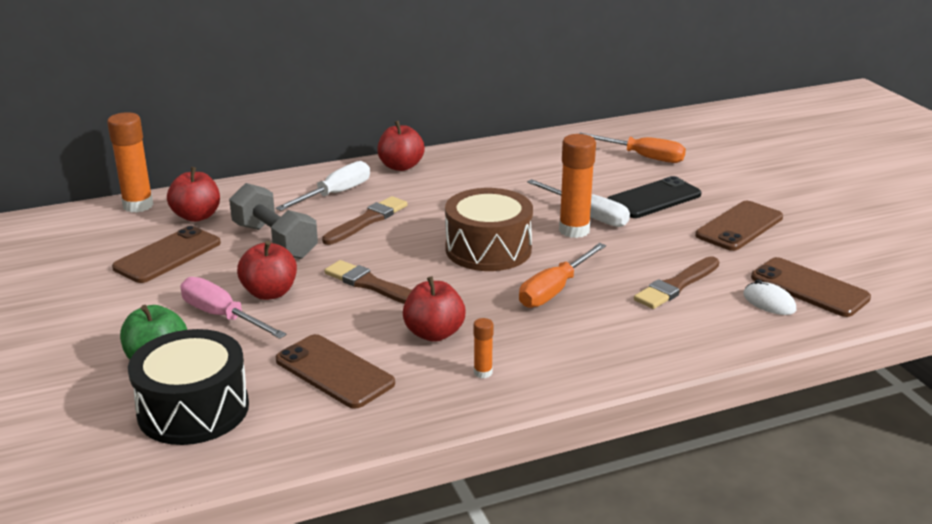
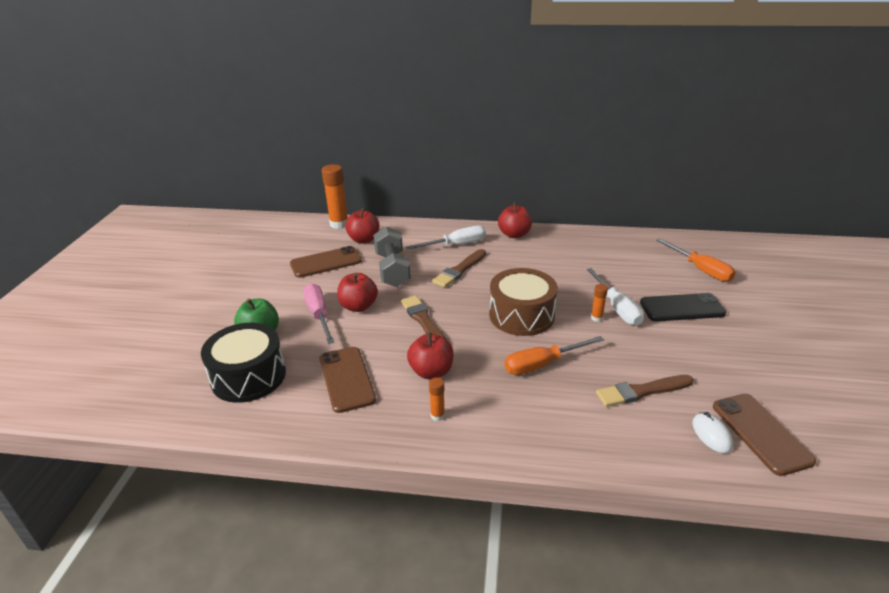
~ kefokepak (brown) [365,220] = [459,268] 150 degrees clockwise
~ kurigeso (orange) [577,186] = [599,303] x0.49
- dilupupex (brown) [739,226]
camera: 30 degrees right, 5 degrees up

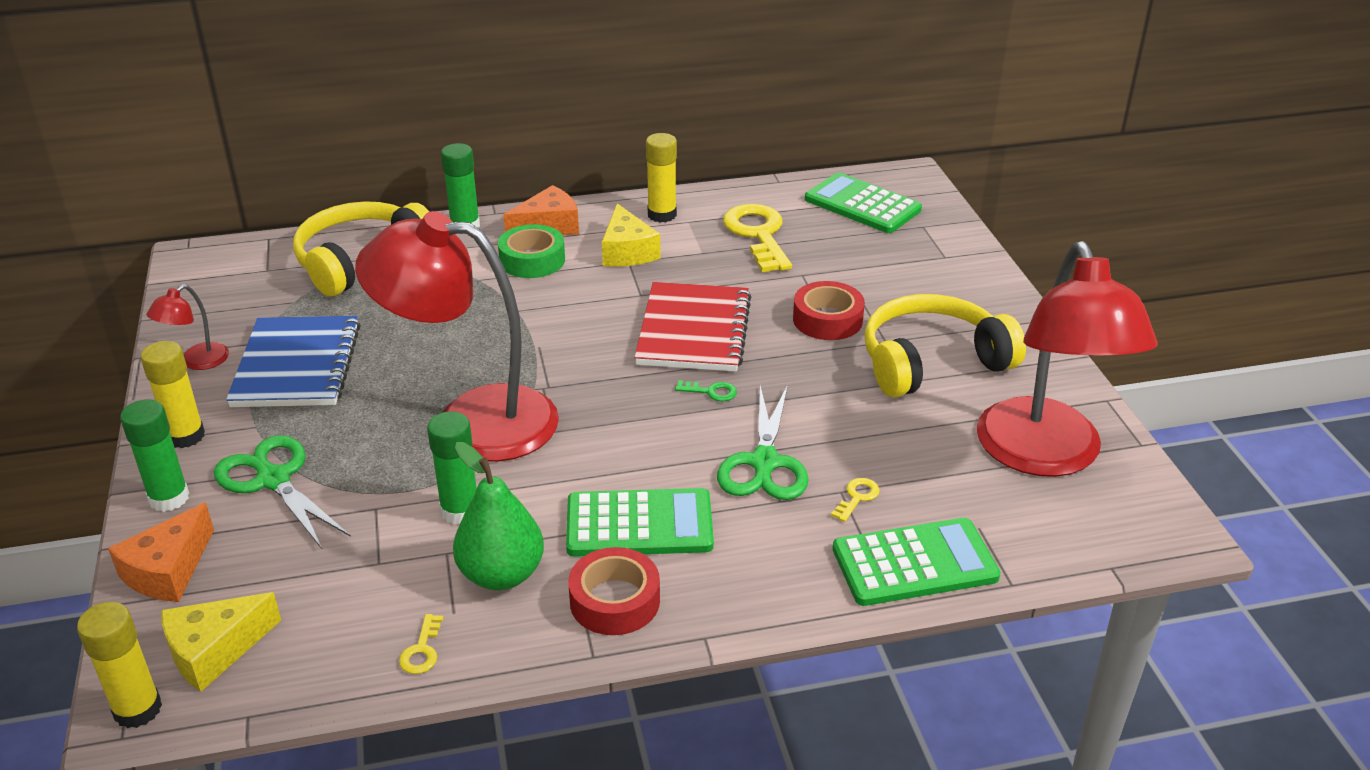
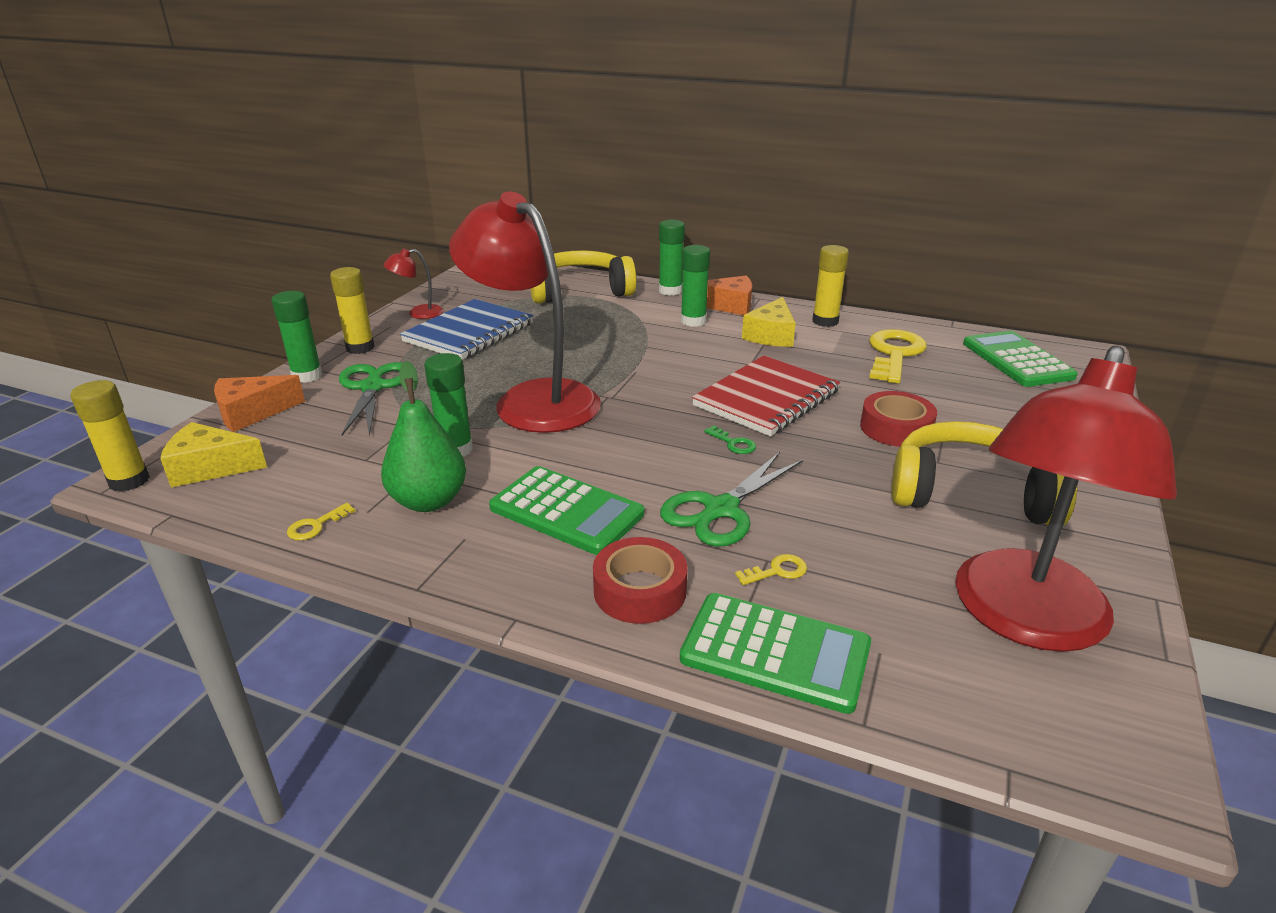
~ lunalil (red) [614,591] to [640,580]
~ lunalil (green) [531,251] to kurigeso (green) [695,286]
camera: 35 degrees right, 5 degrees down

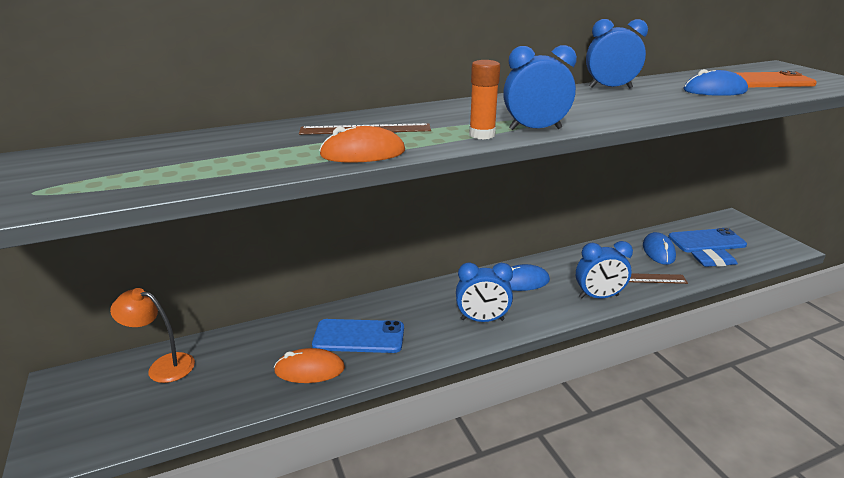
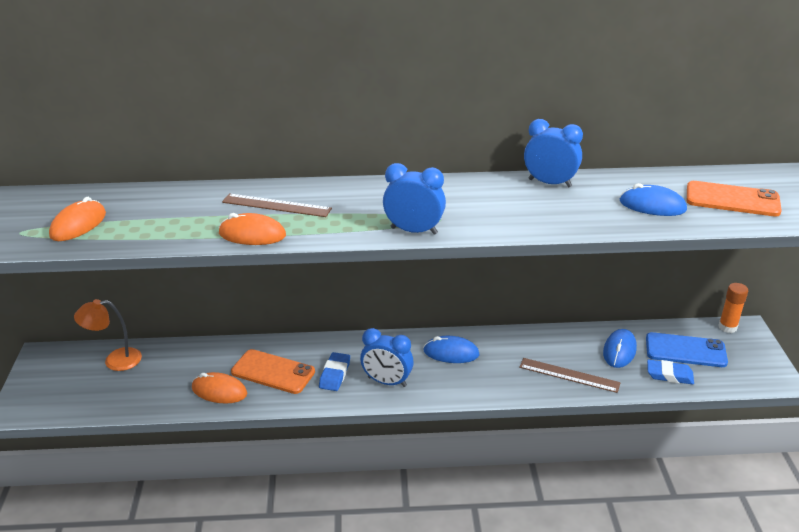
+ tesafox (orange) [77,219]
~ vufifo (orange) [152,335] = [108,335] 45 degrees counterclockwise
~ dilupupex (blue) [358,336] to dilupupex (orange) [273,371]
+ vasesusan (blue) [334,371]
~ kurigeso (orange) [484,99] to [733,308]
- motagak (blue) [604,269]
camera: 20 degrees right, 5 degrees up

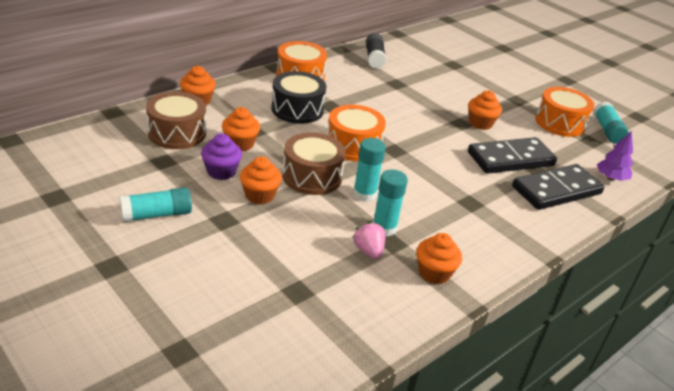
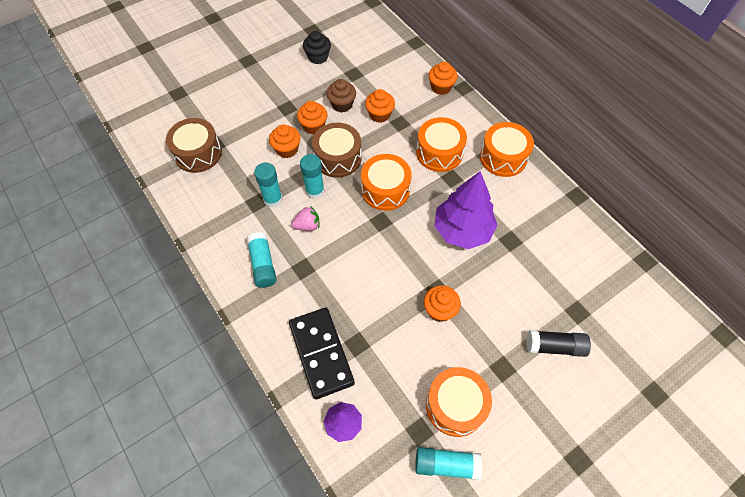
~ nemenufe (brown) [176,120] to [194,145]
~ kurigeso (turquoise) [155,205] to [262,260]
~ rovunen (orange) [439,259] to [285,141]
~ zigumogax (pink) [368,240] to [305,218]
+ rovunen (black) [317,47]
~ rovunen (purple) [221,156] to rovunen (brown) [341,95]
~ nemenufe (black) [298,97] to nemenufe (orange) [441,144]
+ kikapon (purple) [466,210]
~ kurigeso (black) [376,51] to [559,343]
- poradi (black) [512,155]
camera: 100 degrees right, 25 degrees up

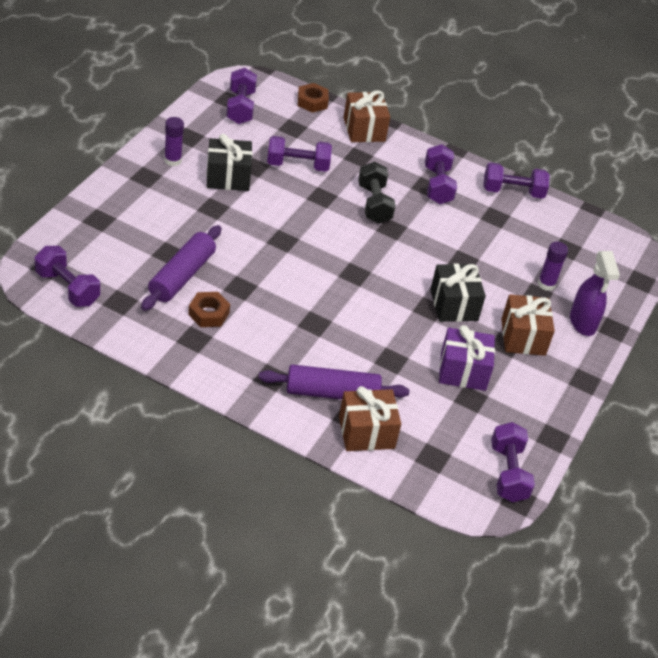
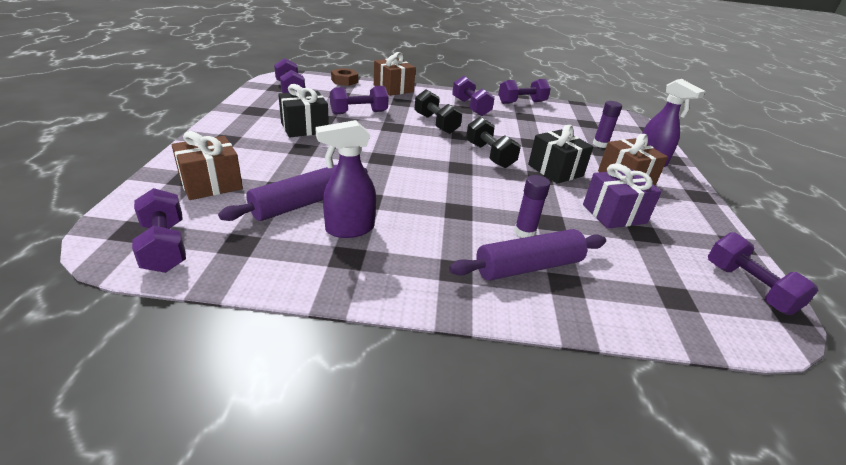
~ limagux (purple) [67,276] = [159,230] 45 degrees clockwise
~ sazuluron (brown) [370,418] to [207,165]
~ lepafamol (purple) [181,268] = [293,193] 45 degrees clockwise
~ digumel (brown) [209,309] to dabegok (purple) [345,179]
+ limagux (black) [493,142]
~ kurigeso (purple) [174,141] to [532,206]
camera: 20 degrees left, 10 degrees down

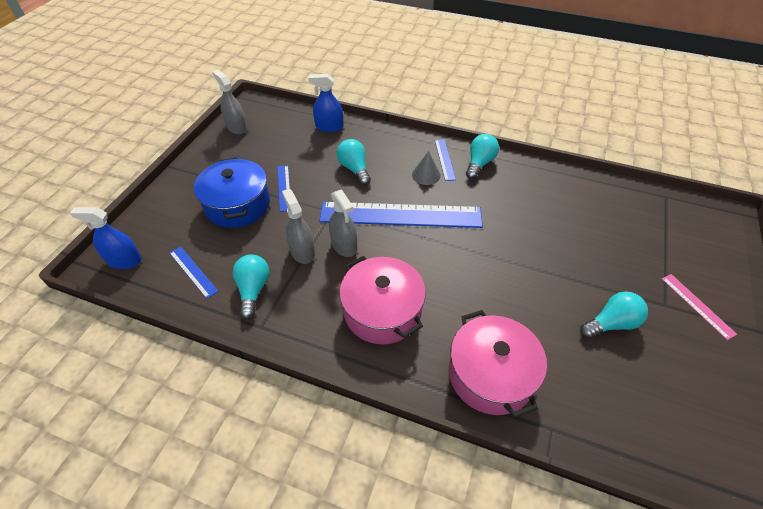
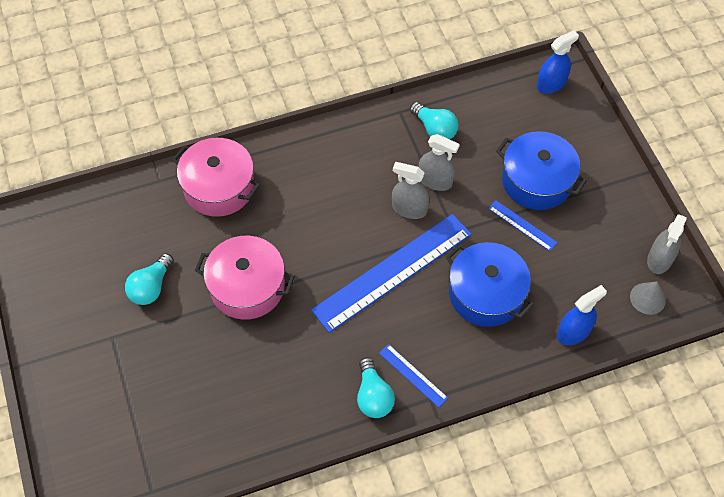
~ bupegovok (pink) [382,300] to [245,278]
~ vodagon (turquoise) [353,162] to bupegovok (blue) [490,284]
~ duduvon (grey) [426,168] to [648,298]
~ dabegok (grey) [230,102] = [667,244] 105 degrees clockwise
- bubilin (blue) [194,272]
- bubilin (pink) [699,307]
camera: 140 degrees right, 10 degrees up

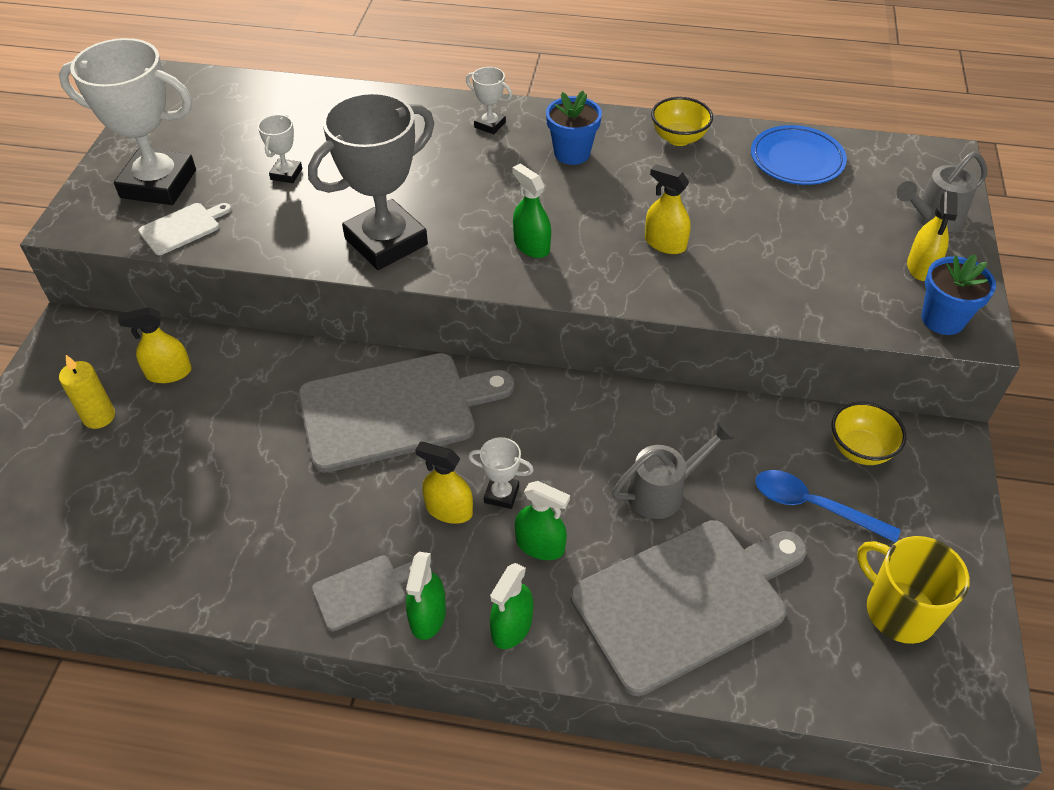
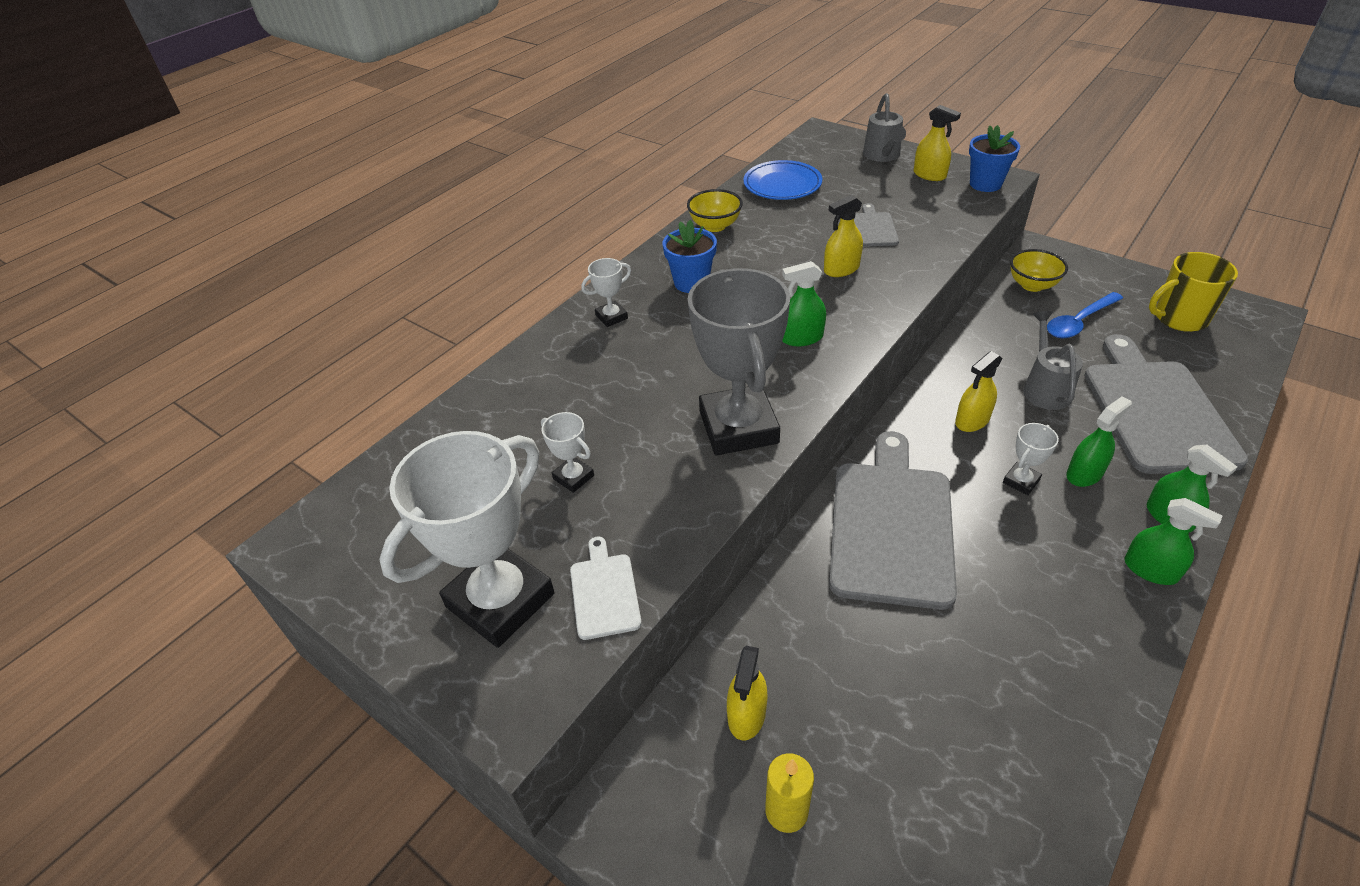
~ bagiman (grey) [362,593] to [876,225]
~ dabegok (yellow) [444,483] to [978,391]
camera: 60 degrees left, 5 degrees down

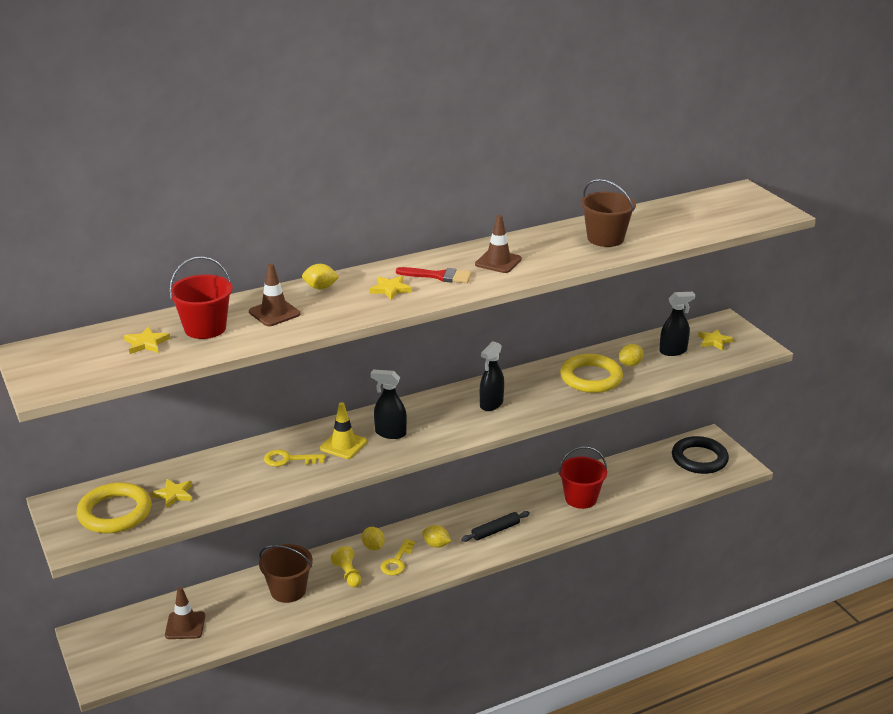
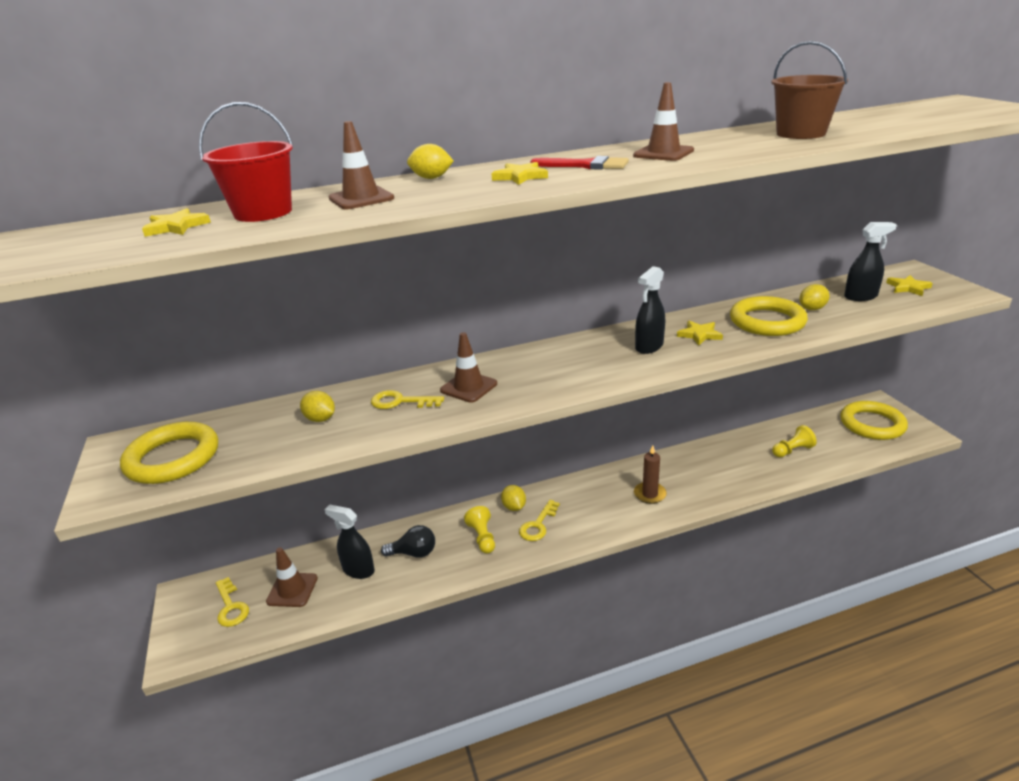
+ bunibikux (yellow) [232,602]
~ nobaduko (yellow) [436,536] to [317,406]
~ dabegok (black) [389,404] to [350,542]
~ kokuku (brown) [286,573] to vodagon (black) [408,541]
~ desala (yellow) [343,430] to desala (brown) [468,367]
~ lepafamol (black) [495,526] to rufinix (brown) [650,474]
~ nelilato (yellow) [171,493] to [700,333]
+ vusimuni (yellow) [794,441]
~ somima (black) [700,455] to somima (yellow) [874,420]
- kokuku (red) [582,477]
camera: 10 degrees right, 0 degrees up

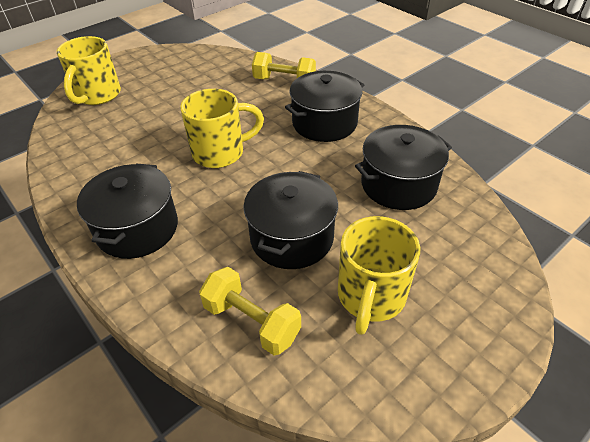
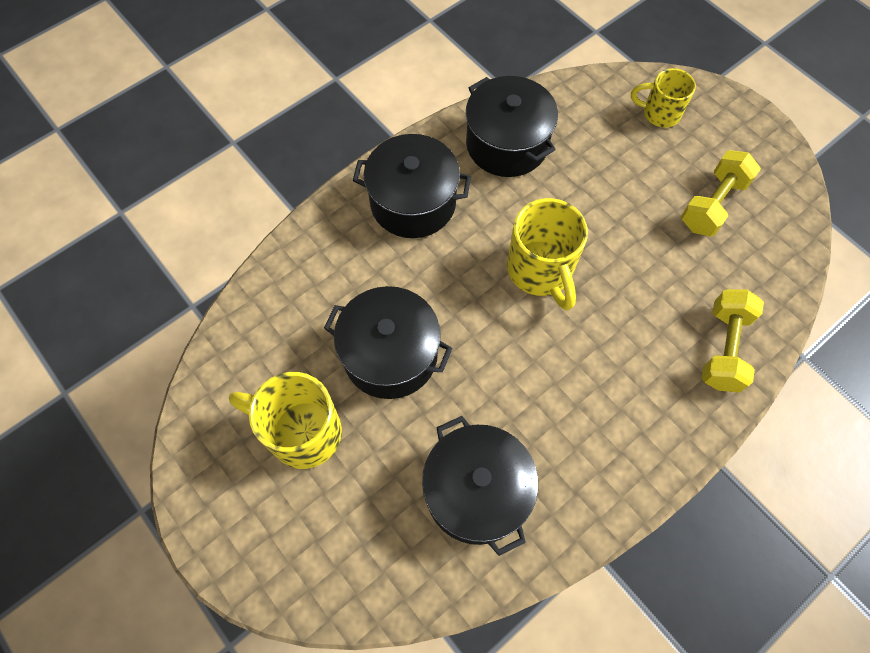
~ bupegovok (black) [324,106] to [512,126]
~ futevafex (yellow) [89,70] = [663,98] x0.63
~ limagux (yellow) [250,311] to [721,193]
camera: 90 degrees right, 20 degrees up

